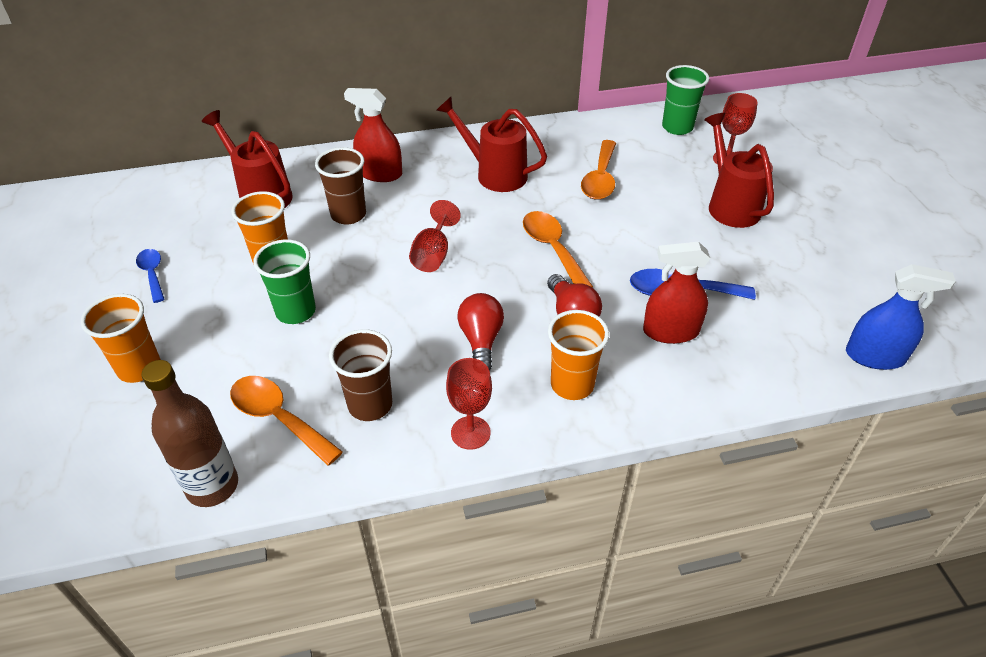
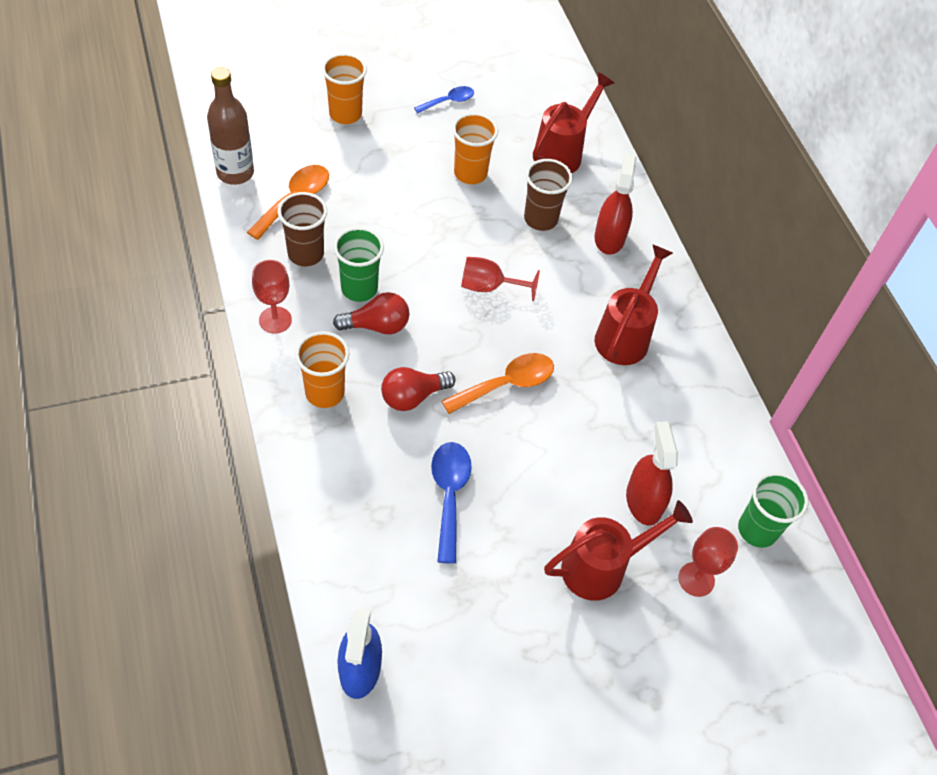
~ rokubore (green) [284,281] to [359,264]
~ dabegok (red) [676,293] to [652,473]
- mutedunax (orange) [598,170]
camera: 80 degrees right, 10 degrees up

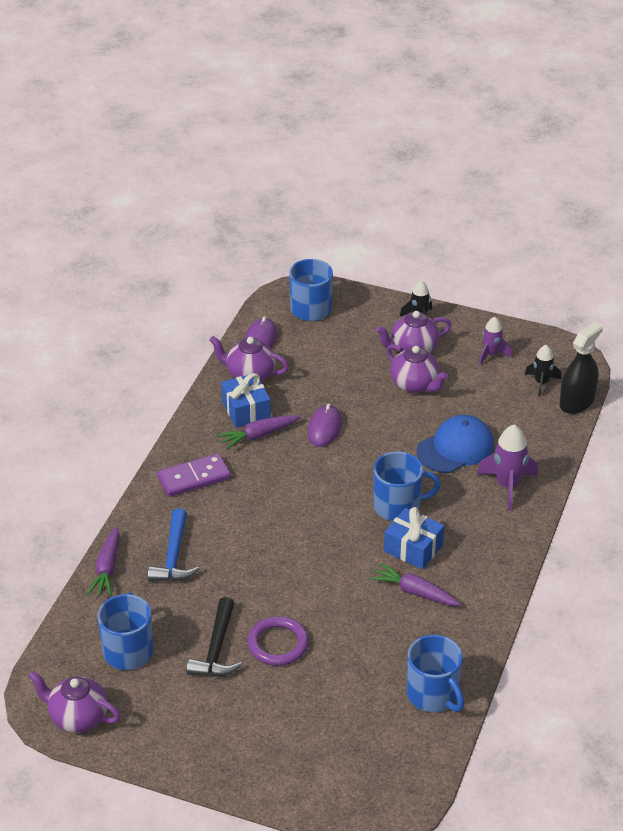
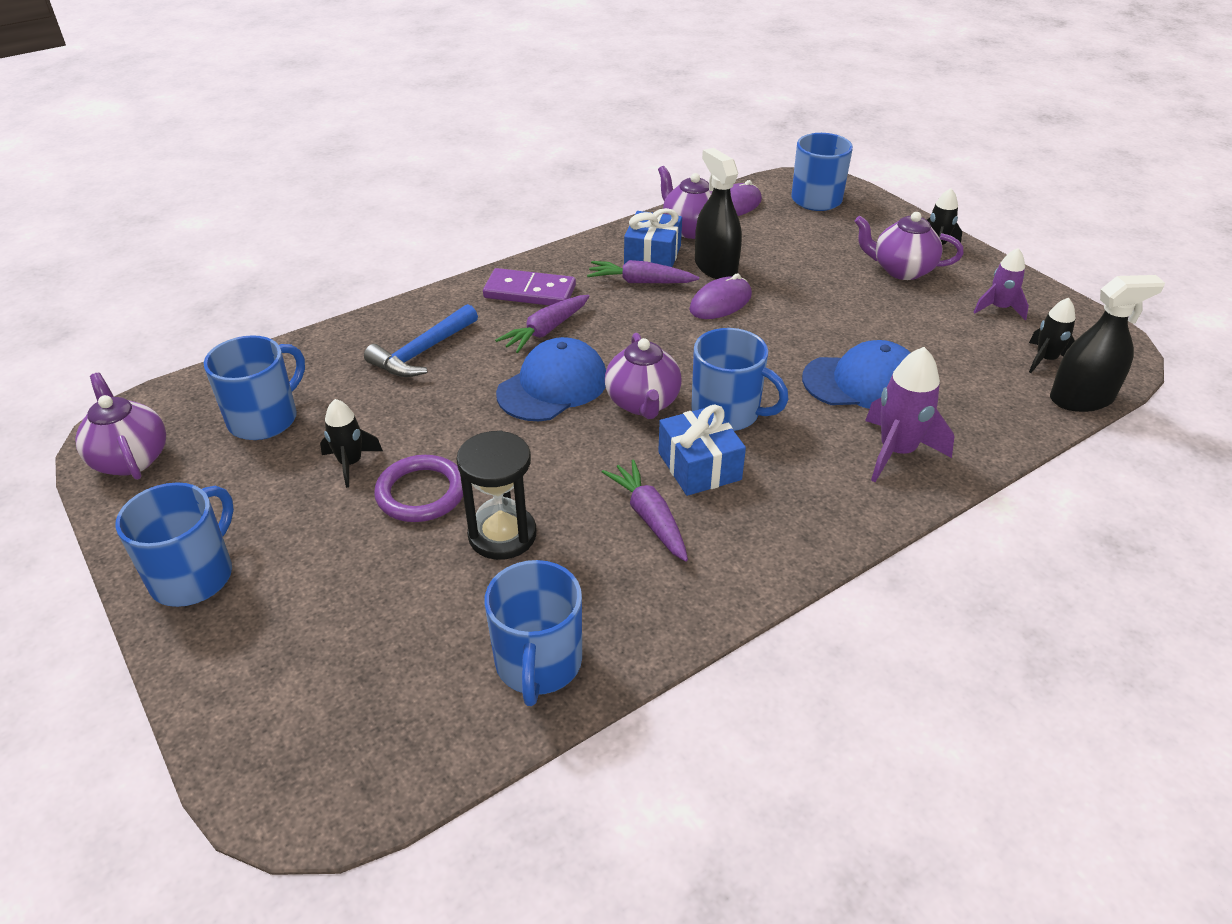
+ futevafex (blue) [175,544]
~ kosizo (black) [214,637] to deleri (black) [351,443]
+ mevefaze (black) [496,495]
~ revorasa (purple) [103,561] to [542,324]
+ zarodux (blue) [551,379]
~ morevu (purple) [417,368] to [643,376]
+ dabegok (black) [718,213]
camera: 35 degrees right, 0 degrees up

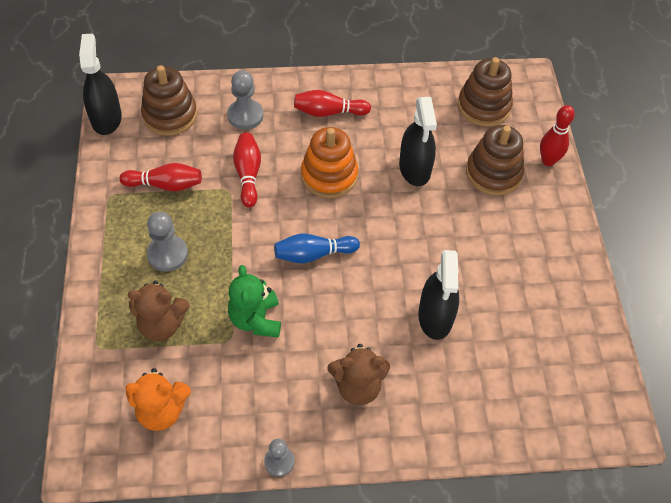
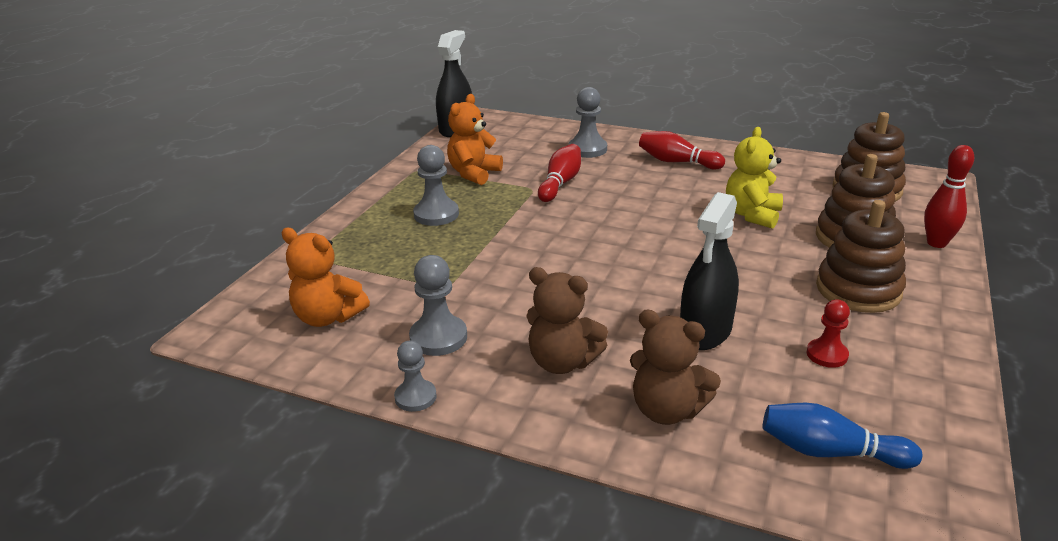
+ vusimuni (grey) [438,305]
~ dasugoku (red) [161,177] to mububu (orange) [475,139]
~ mububu (brown) [159,310] to [675,367]
~ dabegok (black) [418,141] to mububu (yellow) [754,178]
~ dasugoku (blue) [317,248] to [842,436]
+ vusimuni (red) [828,333]
~ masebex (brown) [169,100] to [861,256]
- mububu (green) [254,301]
- masebex (orange) [329,162]
camera: 30 degrees right, 25 degrees down

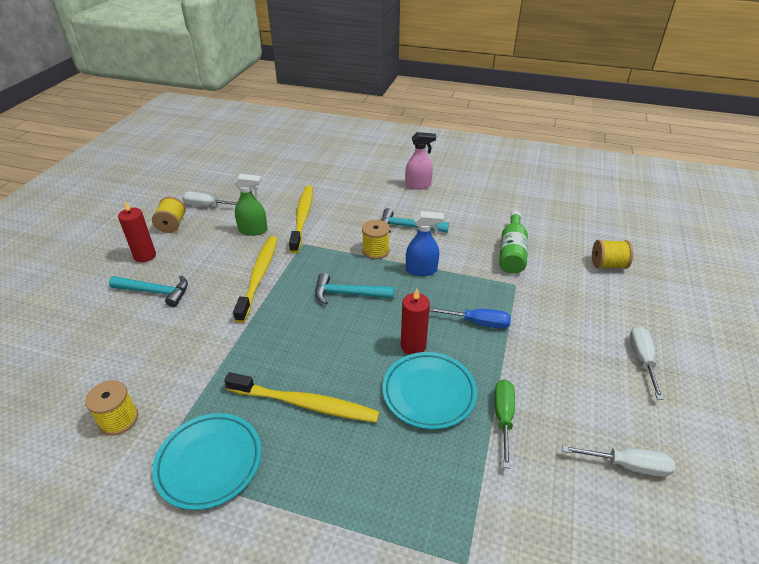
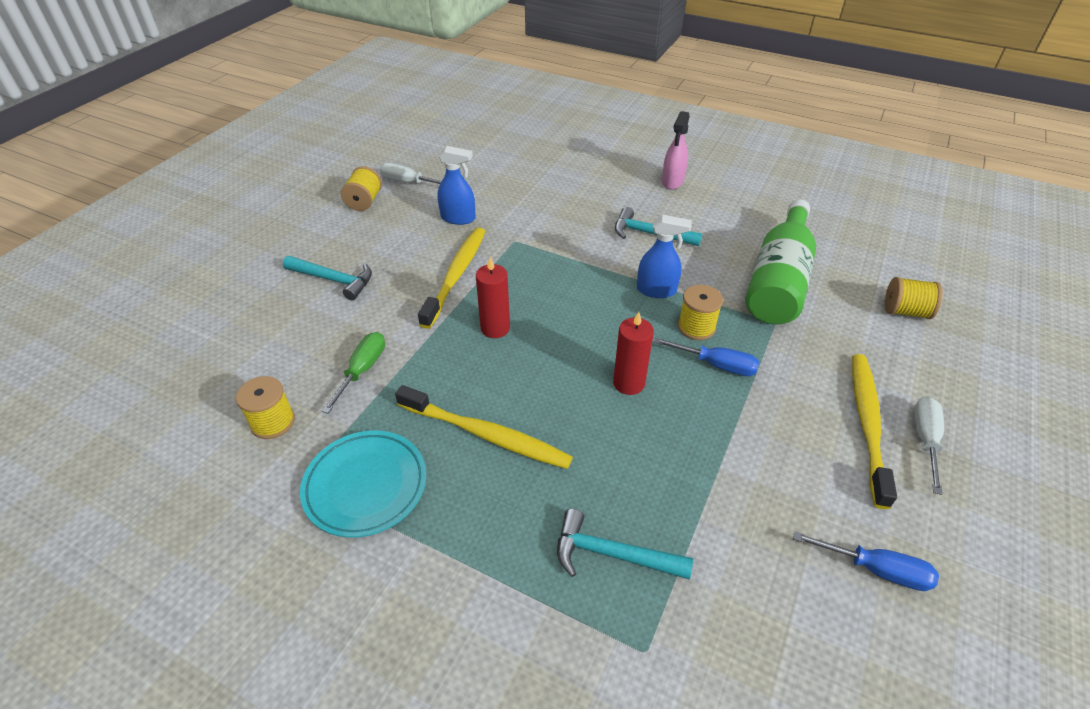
~ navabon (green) [504,423] to [353,372]
~ dabegok (green) [250,205] to dabegok (blue) [456,185]
~ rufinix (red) [137,231] to [493,297]
~ kosizo (turquoise) [354,289] to [625,544]
~ dabegok (pink) [420,161] = [676,150] 105 degrees clockwise
~ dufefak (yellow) [376,239] to [700,312]
~ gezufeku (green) [513,242] = [780,262] x1.54
~ navabon (white) [619,461] to navabon (blue) [866,561]
~ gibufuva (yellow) [301,219] to [874,431]
- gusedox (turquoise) [429,390]
camera: 10 degrees right, 5 degrees up

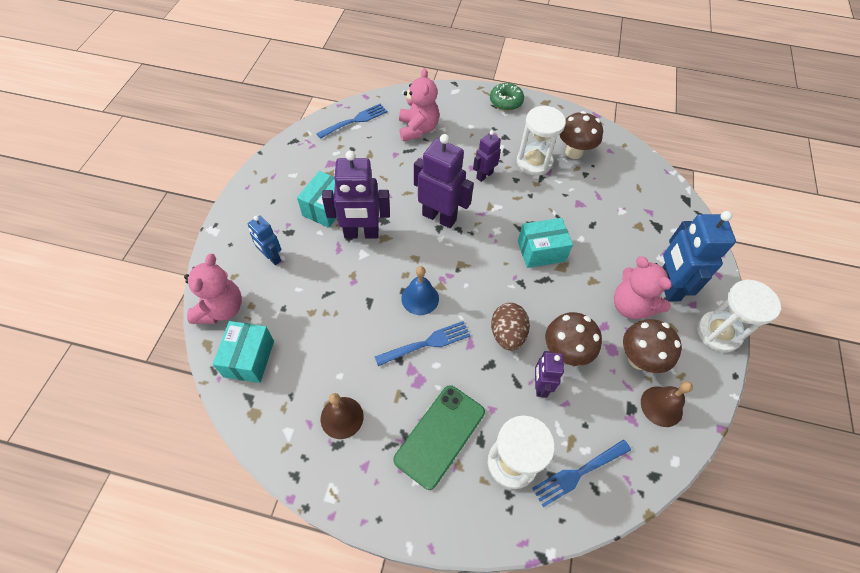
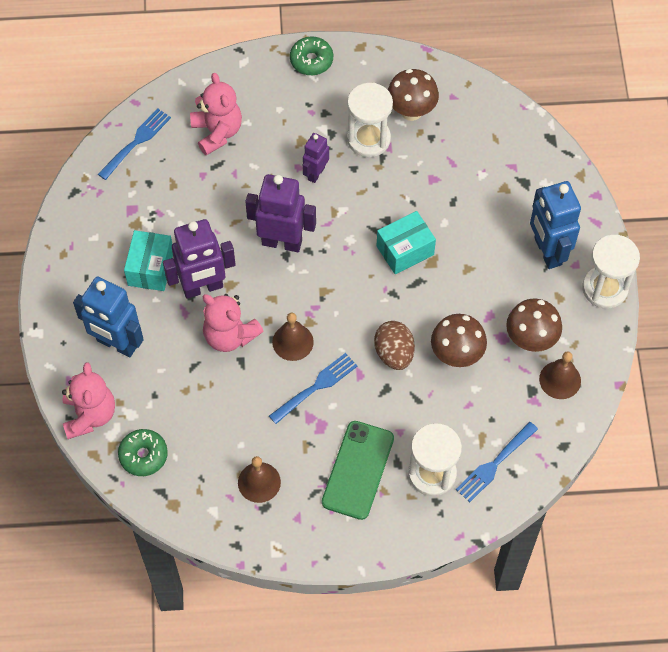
~ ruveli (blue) [264,240] = [108,317] x1.76
~ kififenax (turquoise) [243,352] to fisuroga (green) [143,452]
~ mububu (pink) [643,287] to [233,323]
~ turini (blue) [420,290] to turini (brown) [293,337]
- ruveli (purple) [549,374]
camera: 15 degrees left, 5 degrees up

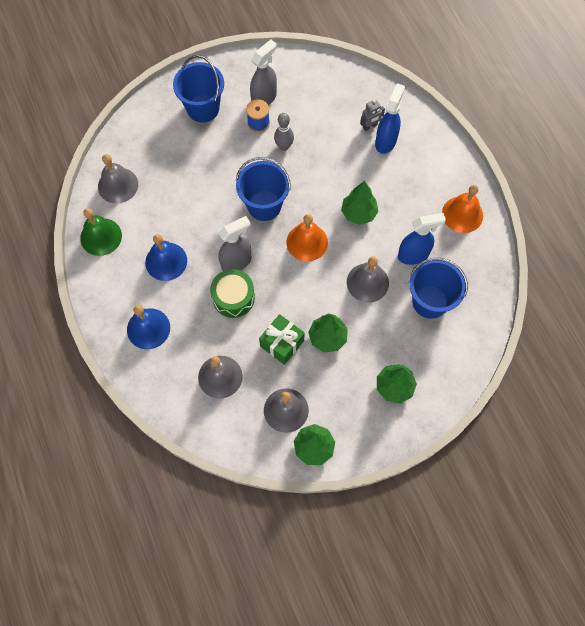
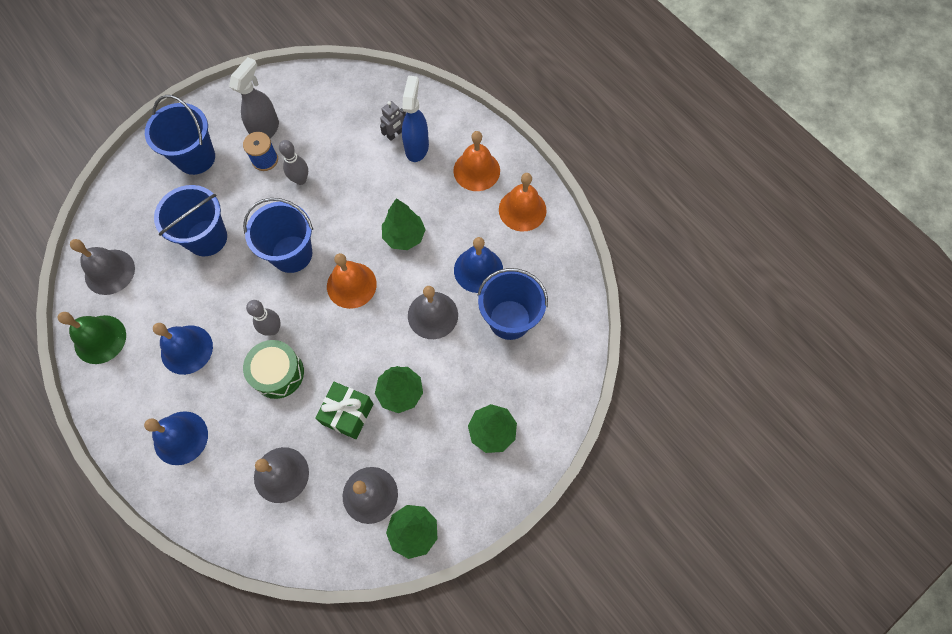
+ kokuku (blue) [190,220]
~ dabegok (grey) [234,243] to dasugoku (grey) [263,318]
+ turini (orange) [476,161]
~ dabegok (blue) [422,239] to turini (blue) [478,265]
camera: 15 degrees left, 0 degrees up

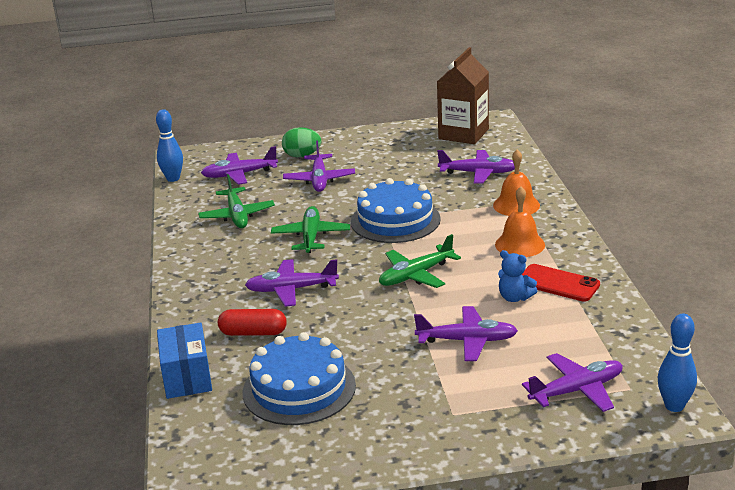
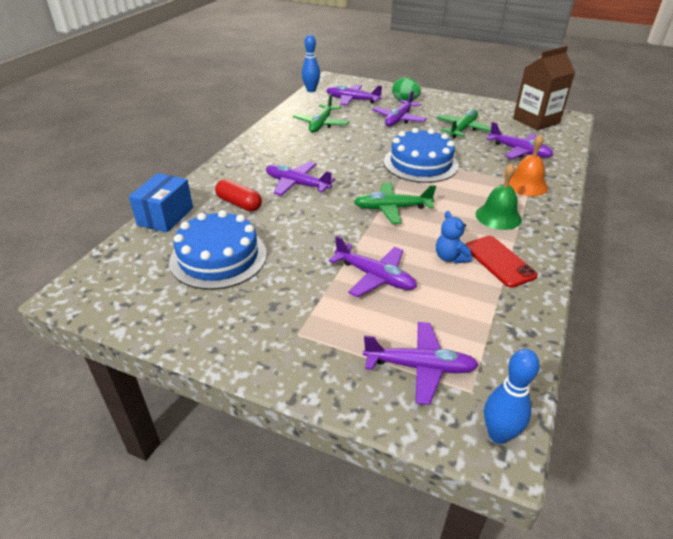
~ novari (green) [310,229] to [463,123]
~ turini (orange) [520,221] to turini (green) [499,196]
camera: 30 degrees right, 10 degrees up

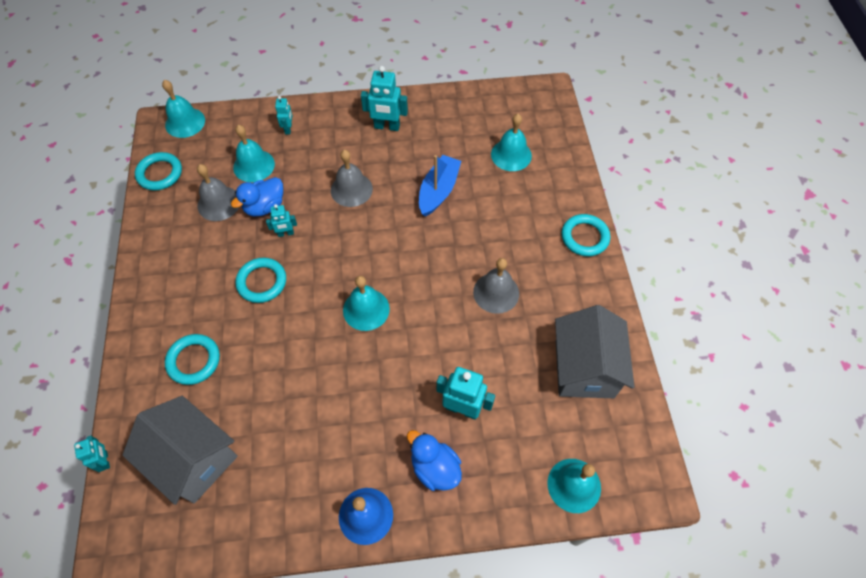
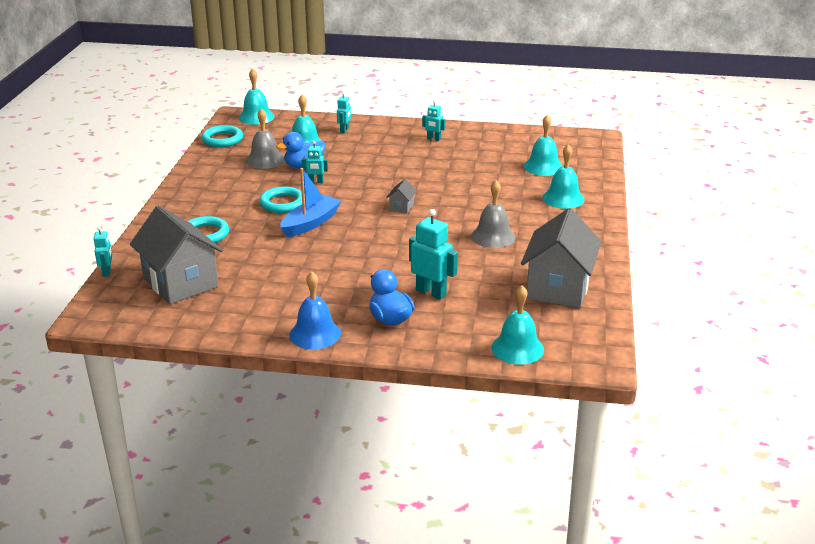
~ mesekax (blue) [440,186] to [310,202]
+ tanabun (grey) [401,196]
~ ruveli (turquoise) [384,98] = [433,120] x0.57
~ turini (turquoise) [366,303] to [564,176]
- turini (grey) [352,178]
- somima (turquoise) [585,235]
camera: 15 degrees right, 30 degrees down

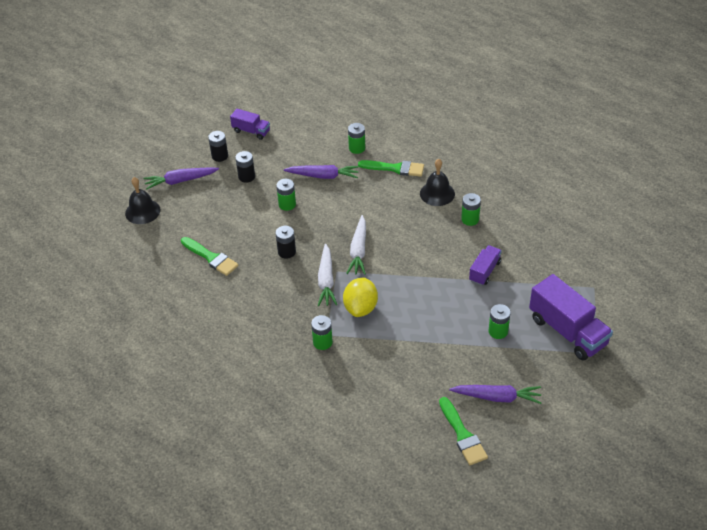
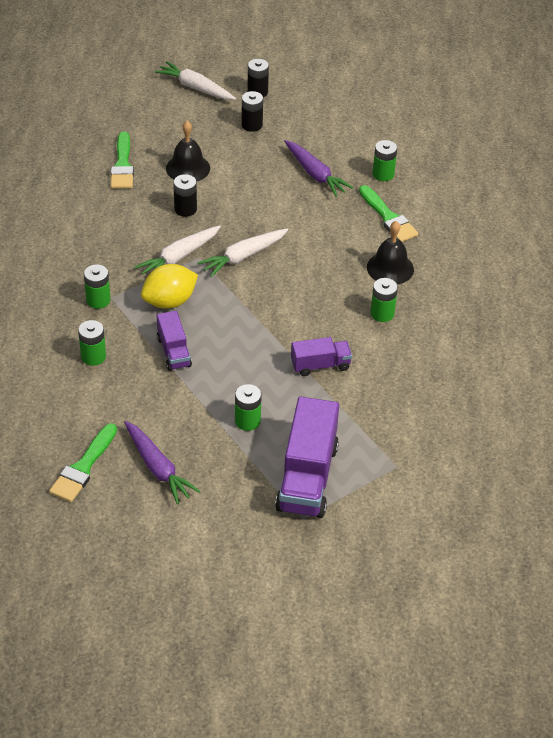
~ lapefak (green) [286,195] to [92,343]
~ revorasa (purple) [181,178] to revorasa (white) [195,80]
~ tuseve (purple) [250,124] to [174,341]
~ turini (black) [143,200] to [188,151]
camera: 45 degrees right, 0 degrees up

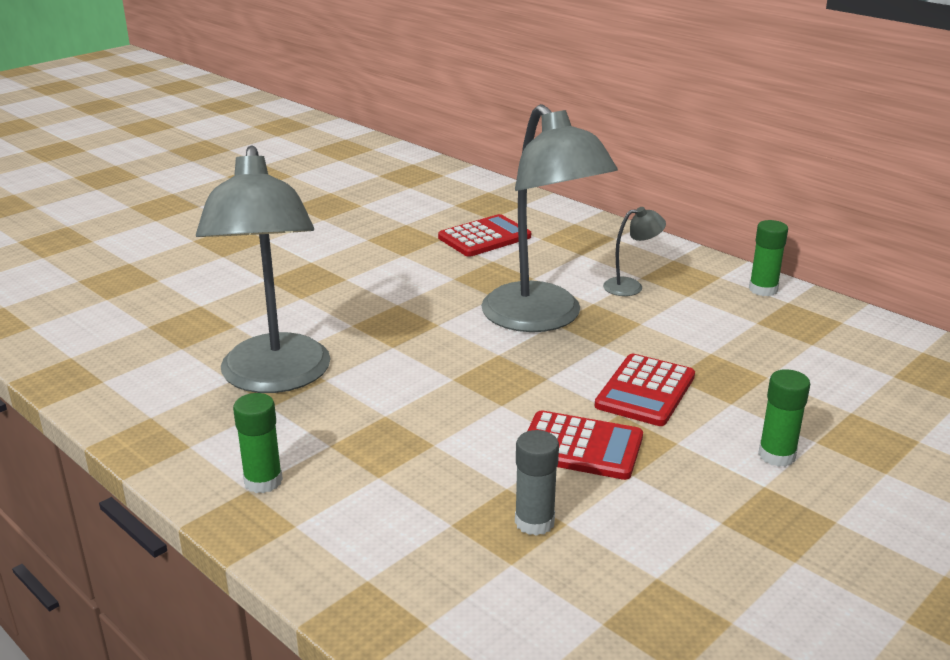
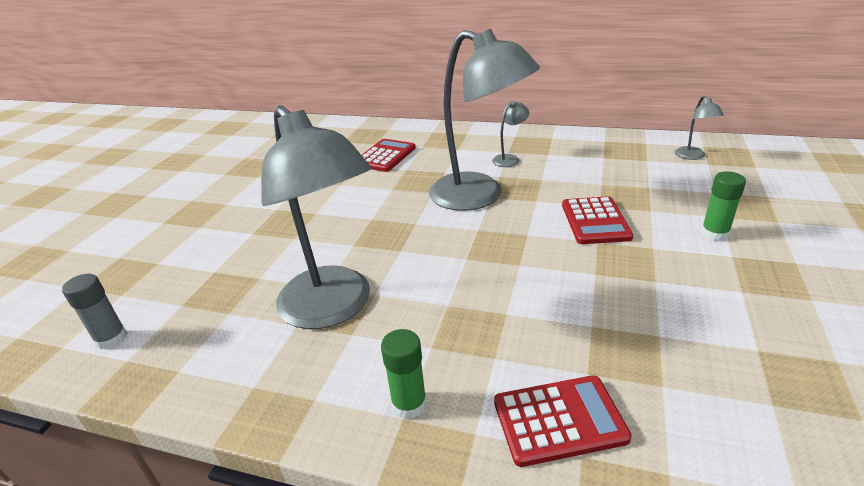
~ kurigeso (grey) [537,483] to [94,312]
~ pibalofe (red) [585,445] to [563,421]
+ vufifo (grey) [699,128]
- kurigeso (green) [768,258]
camera: 25 degrees left, 5 degrees up

